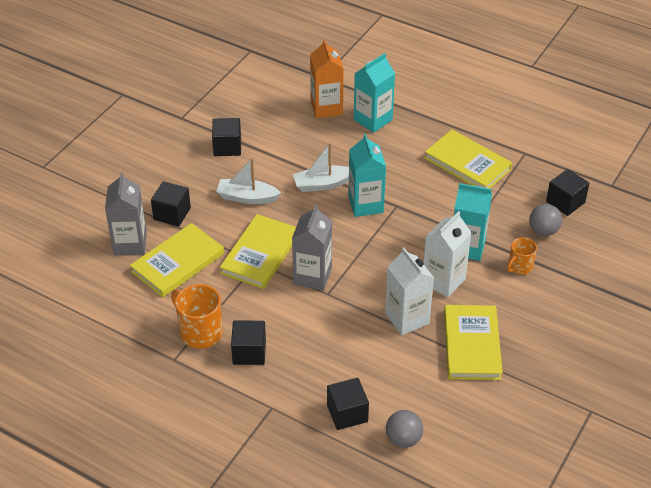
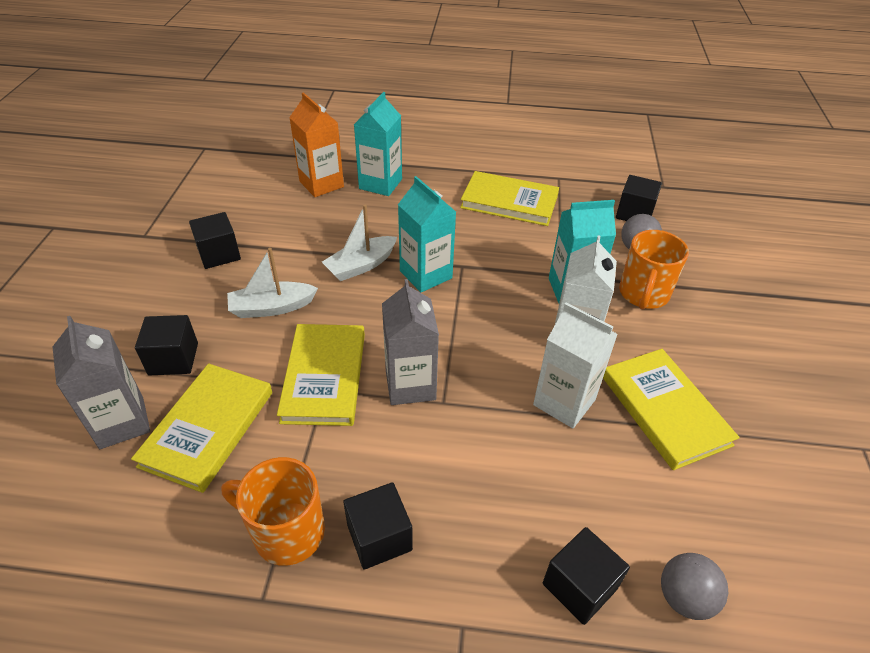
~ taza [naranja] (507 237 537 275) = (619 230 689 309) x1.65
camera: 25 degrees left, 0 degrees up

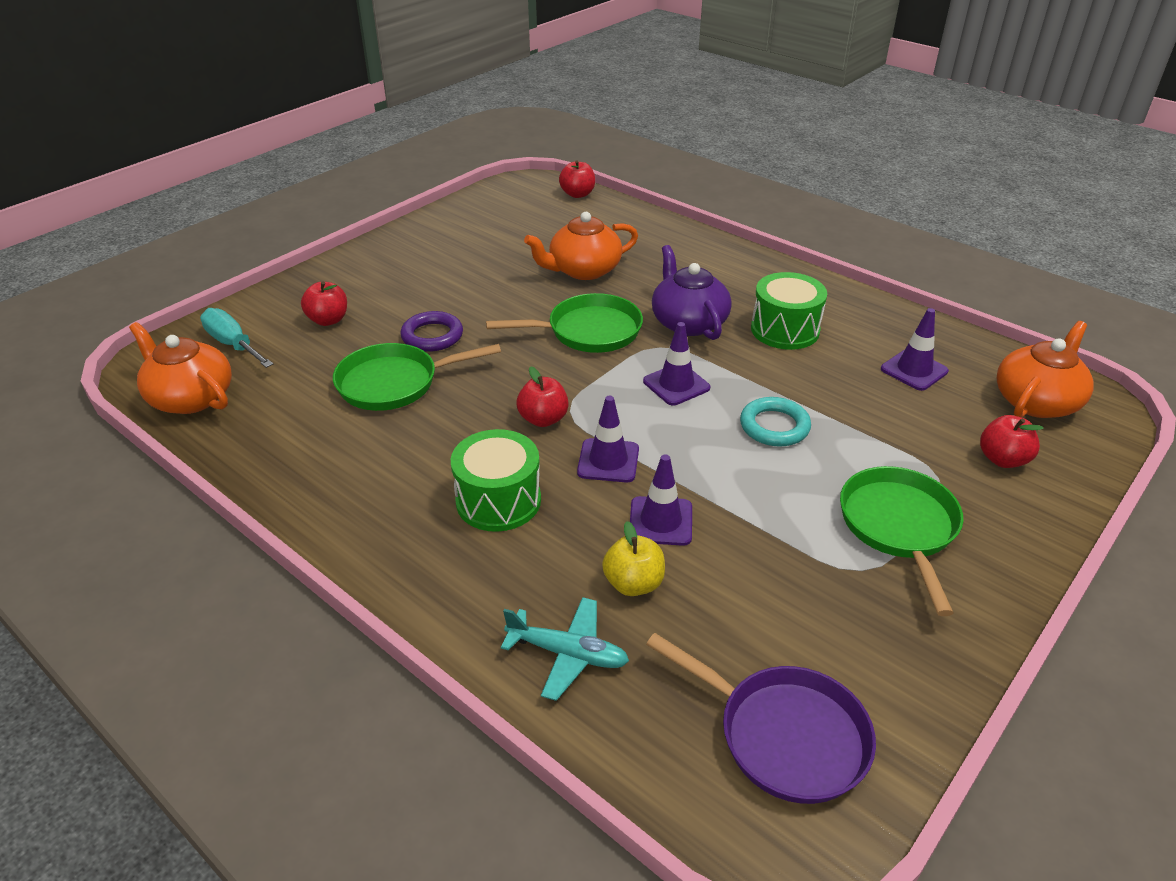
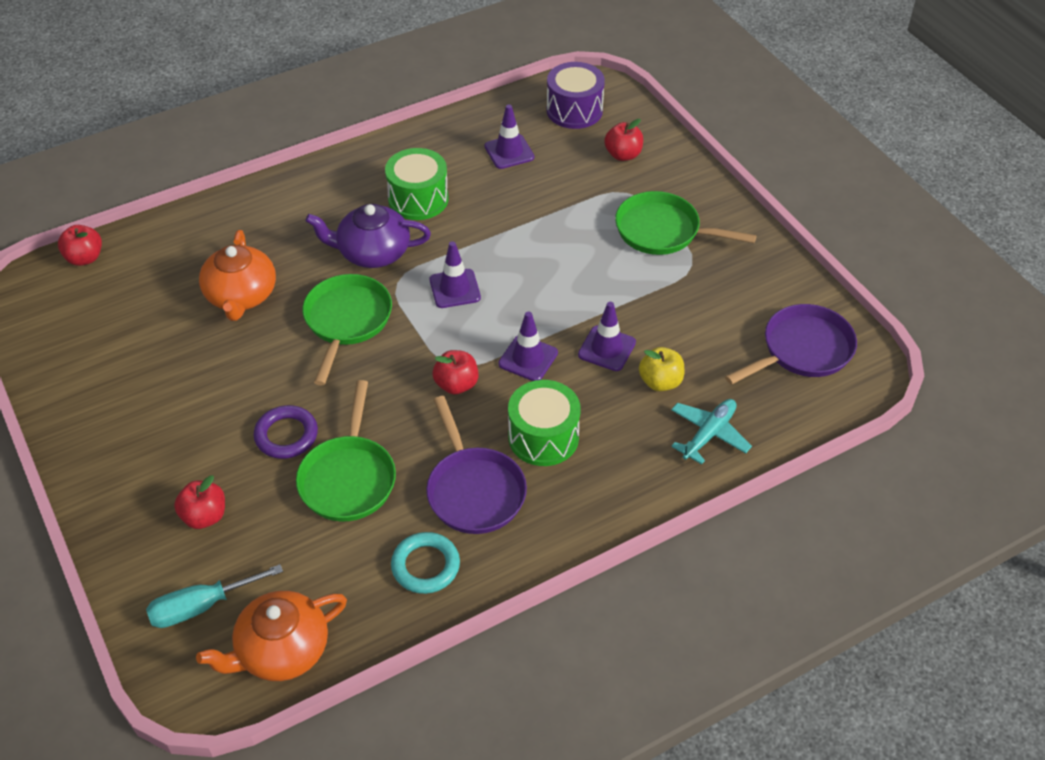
~ anillo [turquesa] (740 397 811 446) to (391 532 460 594)
+ sartén [morado] (426 396 527 534)
~ tetera [naranja] (997 321 1094 418) to tambor [morado] (547 62 605 129)
camera: 70 degrees left, 10 degrees up

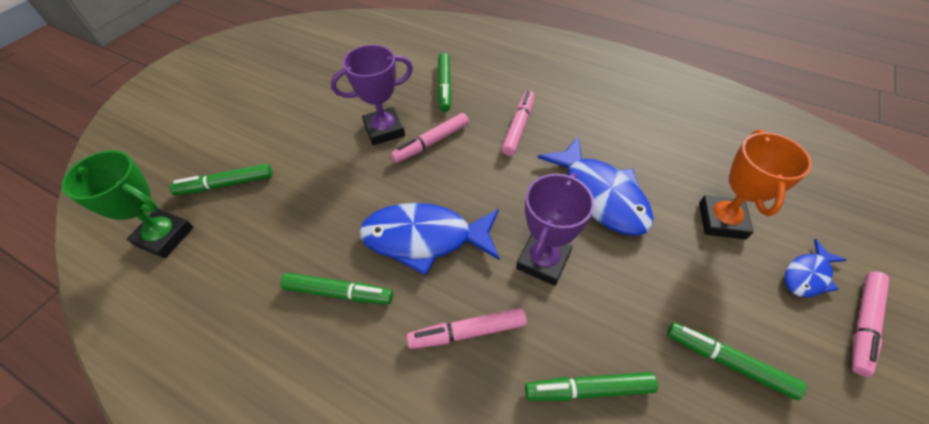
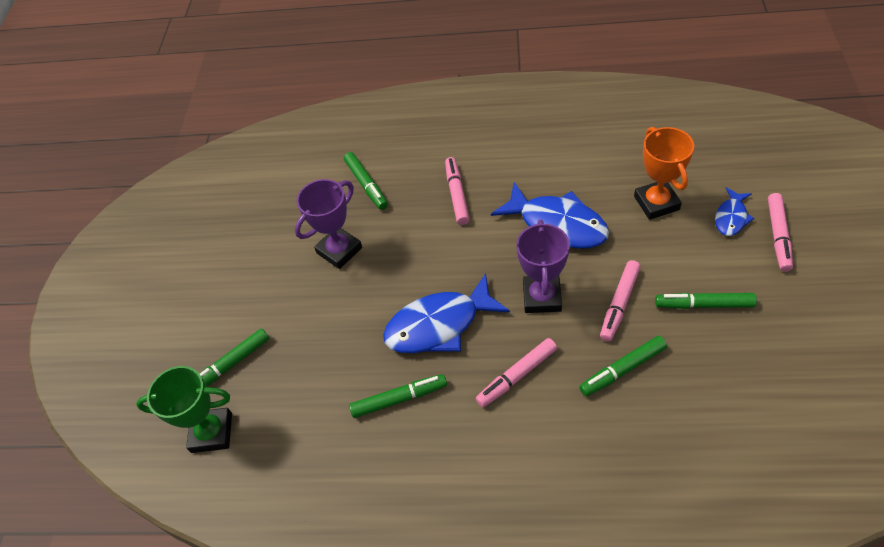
~ rotulador [rosa] (391 113 469 163) to (600 260 641 342)
camera: 20 degrees left, 0 degrees up

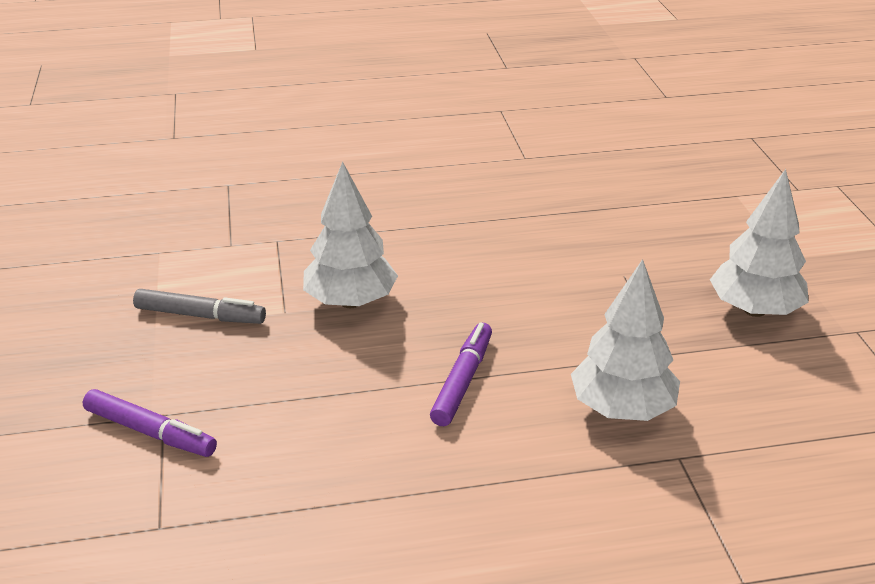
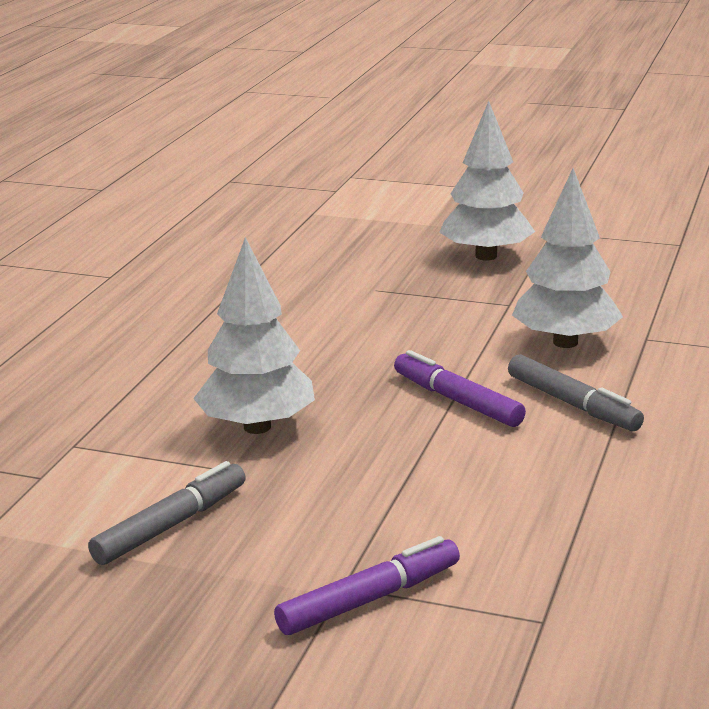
+ rotulador [gris] (508 354 644 431)
camera: 60 degrees left, 10 degrees down

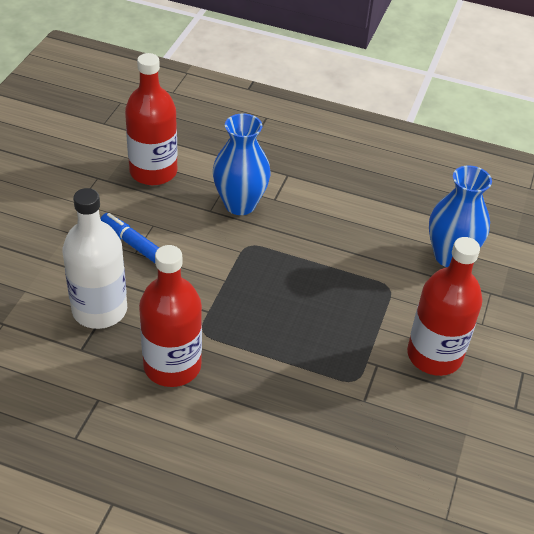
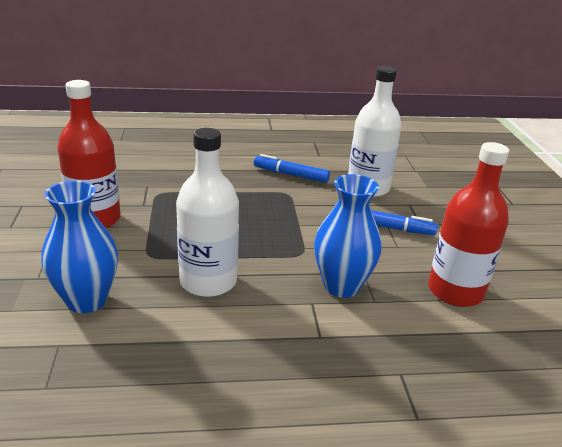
+ botella [blanco] (176 128 239 297)
~ botella [rojo] (139 245 202 387) to rotulador [azul] (254 154 330 183)
camera: 155 degrees right, 15 degrees down

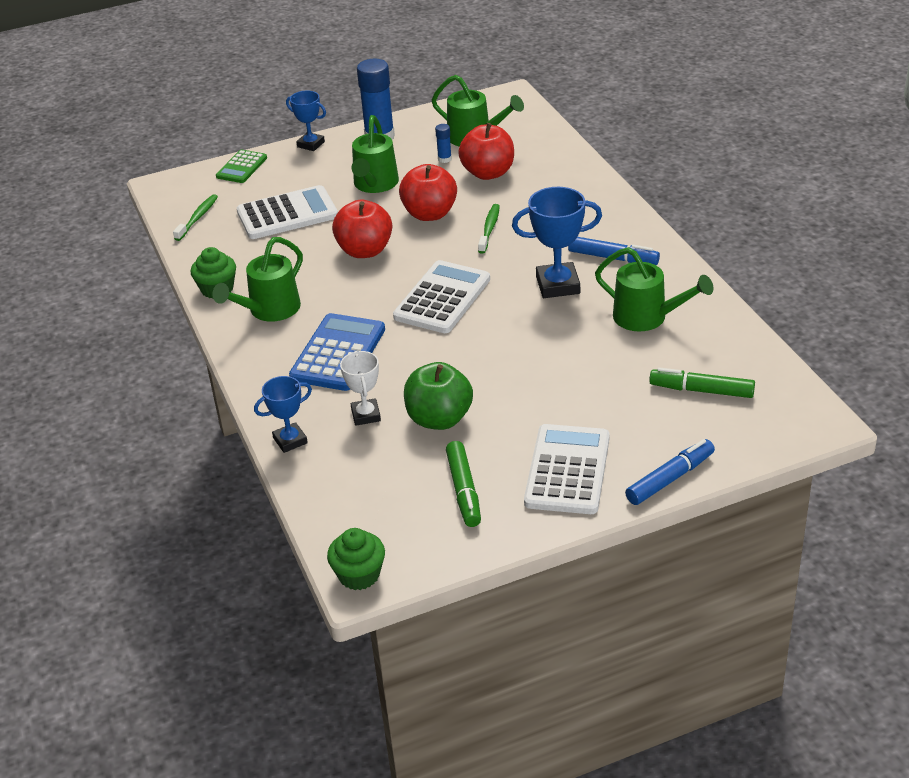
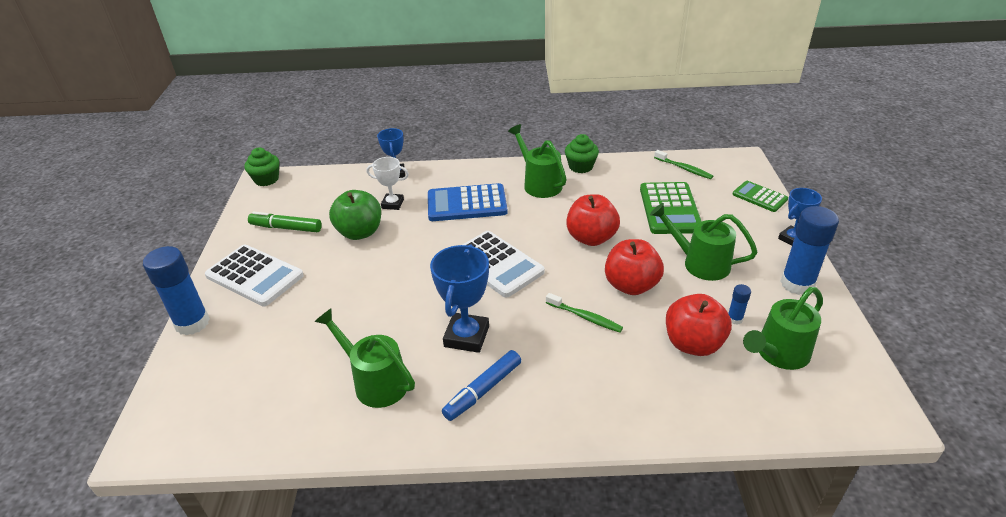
~ rotulador [azul] (625 439 715 505) to barra de pegamento [azul] (143 246 210 335)
~ regadera [verde] (595 247 713 332) = (315 309 415 408) 75 degrees clockwise
~ calculadora [azul] (289 313 385 391) = (428 183 507 221) 135 degrees clockwise
~ calculadora [blanco] (237 185 338 239) to calculadora [verde] (640 182 702 234)
- rotulador [verde] (649 367 755 398)
camera: 110 degrees right, 0 degrees up

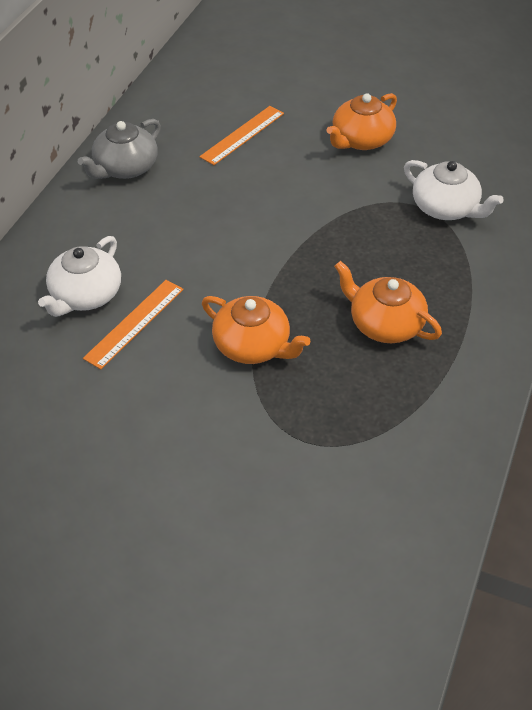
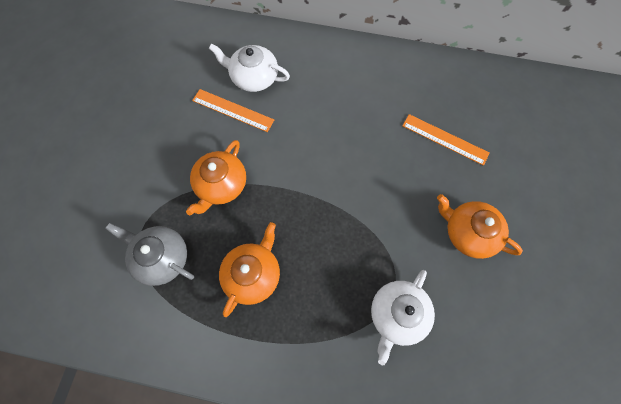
~ tetera [gris] (78 119 161 179) to (105 223 194 286)
camera: 80 degrees right, 20 degrees up

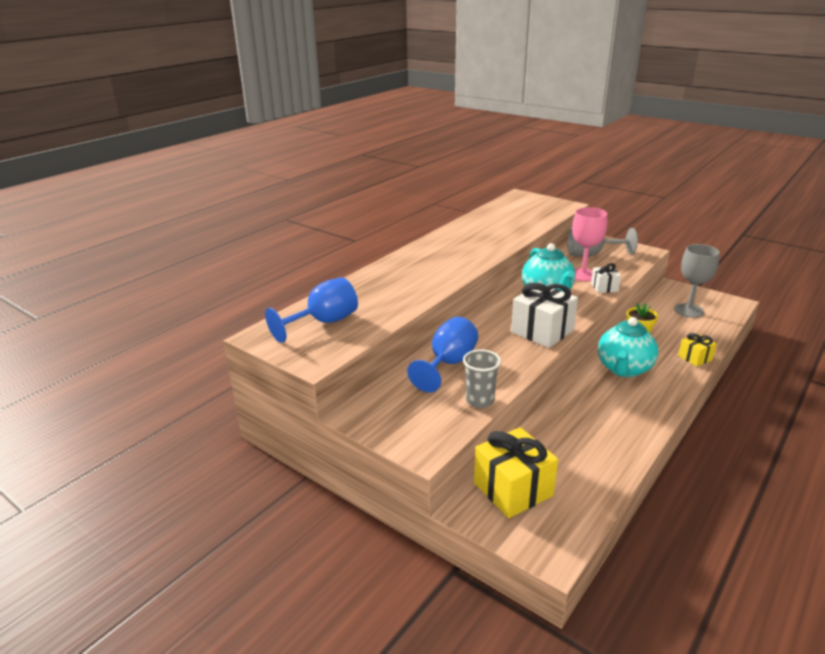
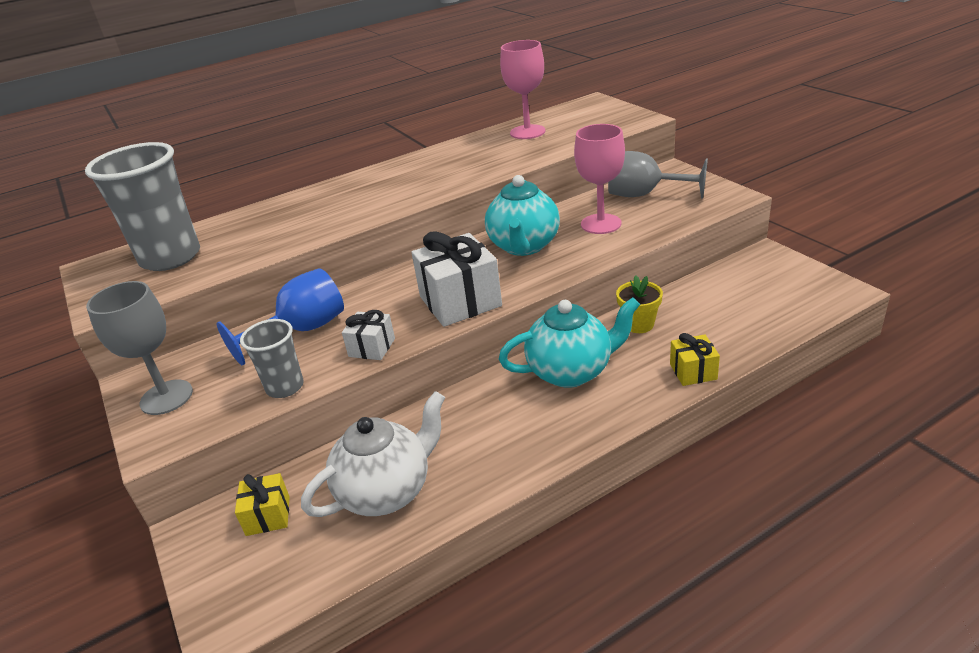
~ copa [azul] (265 277 358 343) to vaso [gris] (85 142 200 271)
~ copa [gris] (674 244 719 318) to (86 281 193 415)
~ regalo [amarillo] (474 427 558 518) = (235 473 290 536) x0.53
+ tetera [blanco] (301 391 445 517)
~ regalo [blanco] (591 263 621 293) to (342 310 395 360)
~ tetera [turquesa] (598 317 658 377) = (499 297 640 388) 150 degrees counterclockwise
+ copa [rosa] (500 40 545 139)
camera: 25 degrees right, 5 degrees up

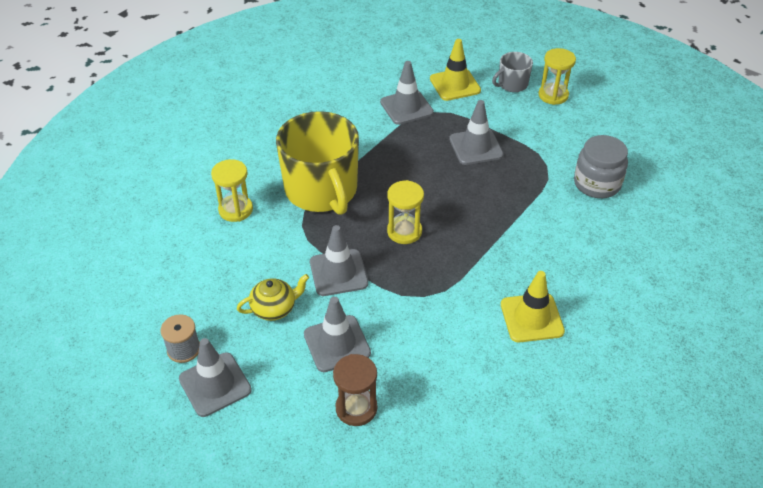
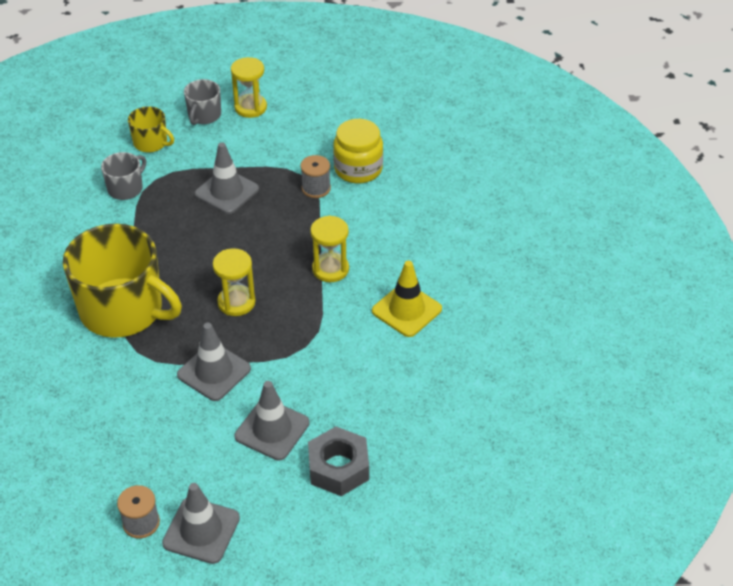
~ cono de tráfico [gris] (380 61 434 125) to taza [gris] (101 152 146 200)
~ cono de tráfico [amarillo] (430 39 481 101) to taza [amarillo] (128 106 174 152)
+ carrete [gris] (300 155 331 198)
~ reloj de arena [marrón] (333 354 377 426) to tuerca [gris] (308 427 369 496)
~ reloj de arena [amarillo] (211 159 253 222) to (310 215 349 282)
~ tarro [gris] (574 135 628 198) to tarro [amarillo] (333 119 383 183)
- tetera [amarillo] (237 274 309 321)
camera: 40 degrees left, 0 degrees up

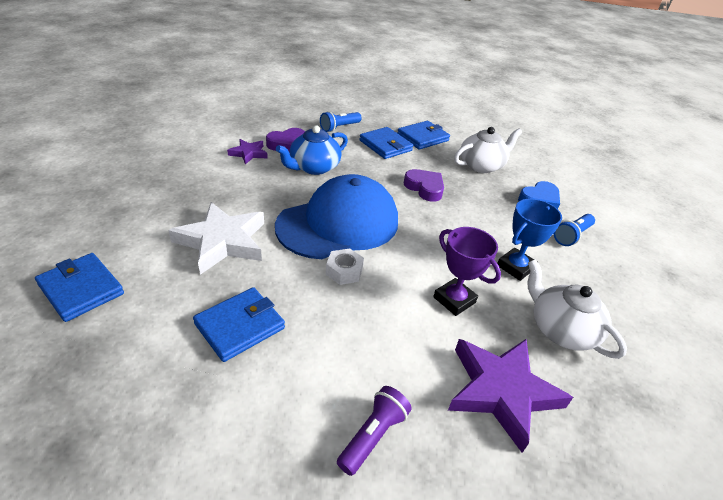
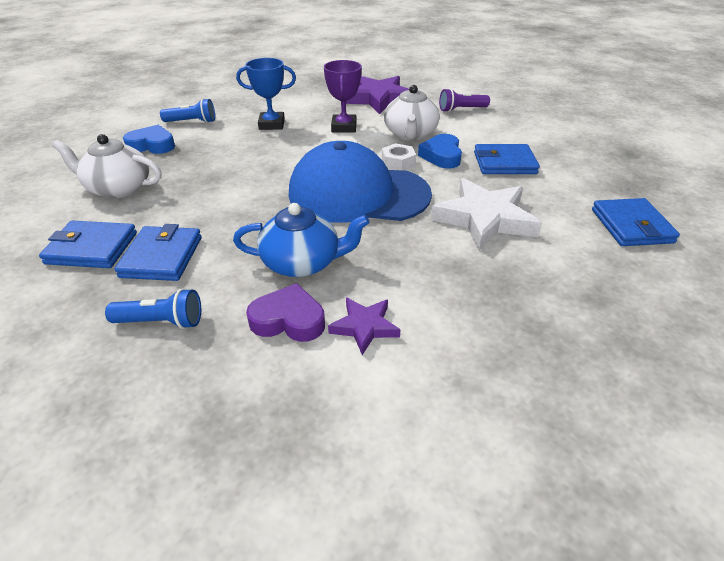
~ tetera [blanco] (528 259 627 359) to (384 85 440 140)
+ corazón [azul] (418 134 462 169)
- corazón [morado] (404 169 444 202)
camera: 135 degrees left, 0 degrees up

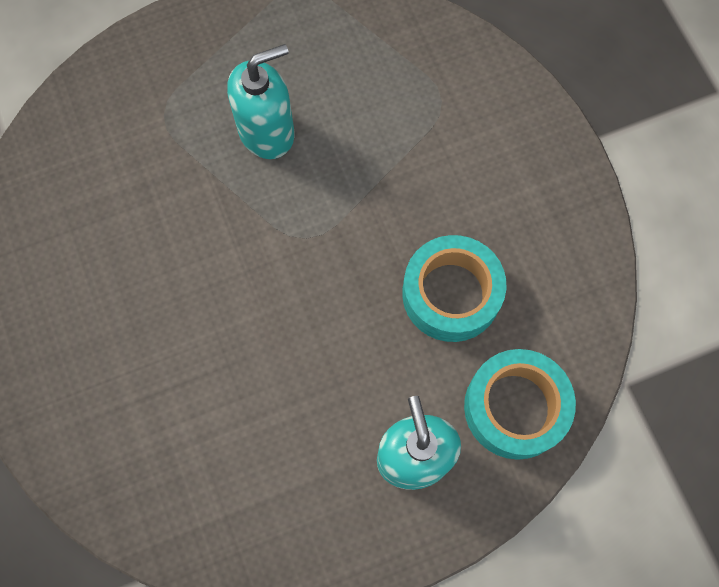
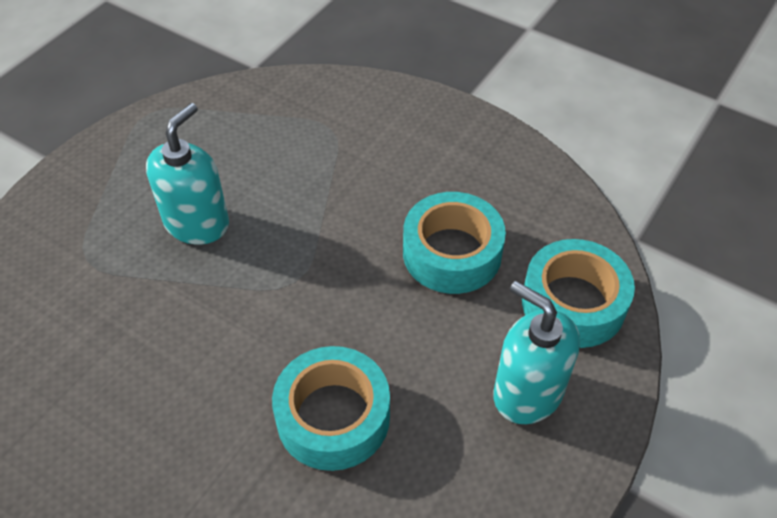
+ cinta adhesiva [turquesa] (272 346 390 471)
camera: 35 degrees left, 20 degrees down

